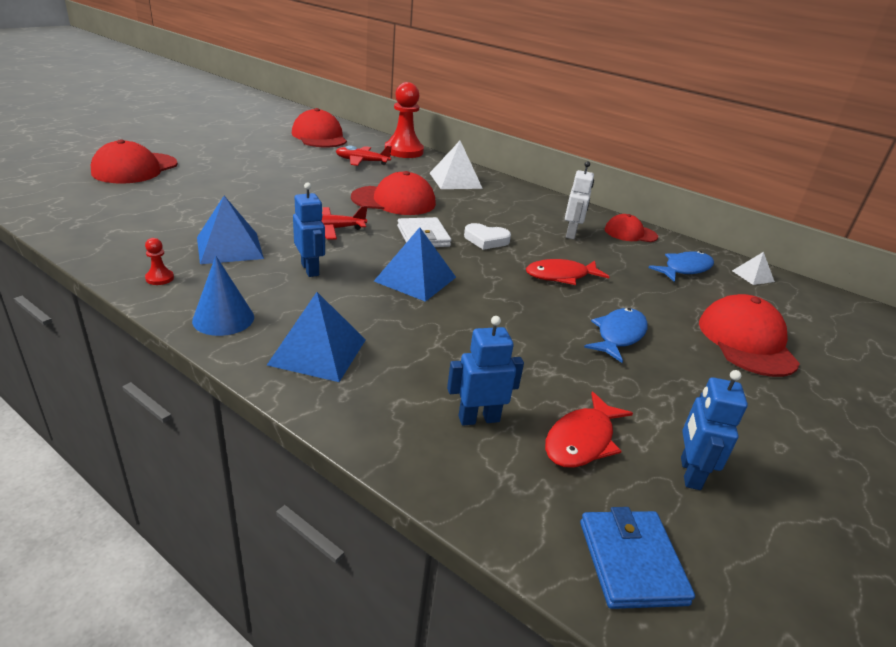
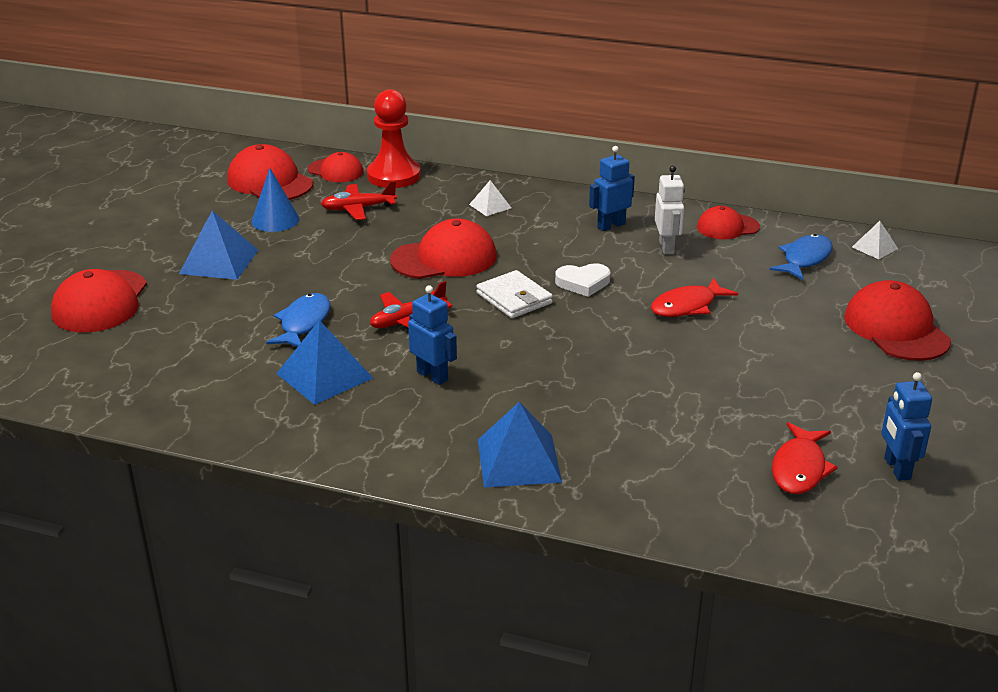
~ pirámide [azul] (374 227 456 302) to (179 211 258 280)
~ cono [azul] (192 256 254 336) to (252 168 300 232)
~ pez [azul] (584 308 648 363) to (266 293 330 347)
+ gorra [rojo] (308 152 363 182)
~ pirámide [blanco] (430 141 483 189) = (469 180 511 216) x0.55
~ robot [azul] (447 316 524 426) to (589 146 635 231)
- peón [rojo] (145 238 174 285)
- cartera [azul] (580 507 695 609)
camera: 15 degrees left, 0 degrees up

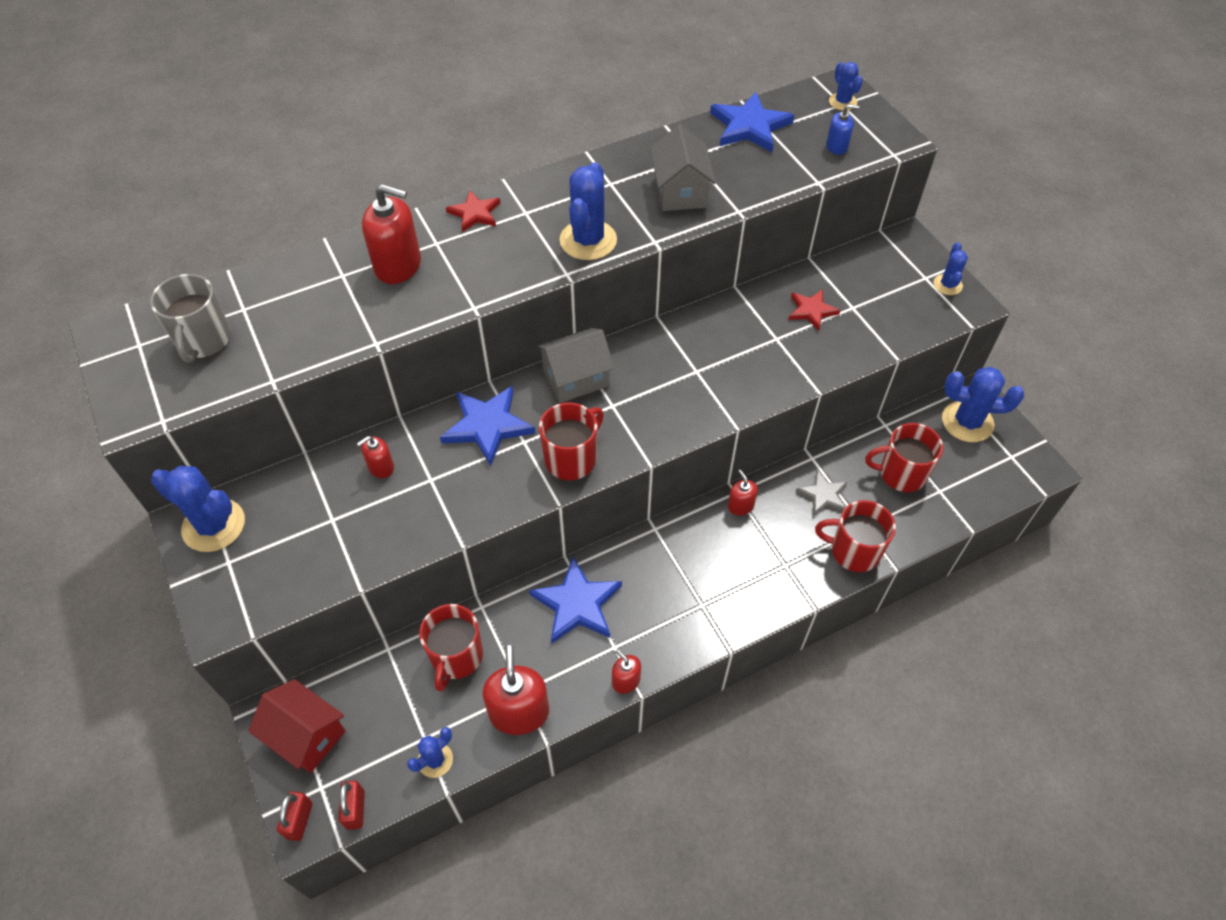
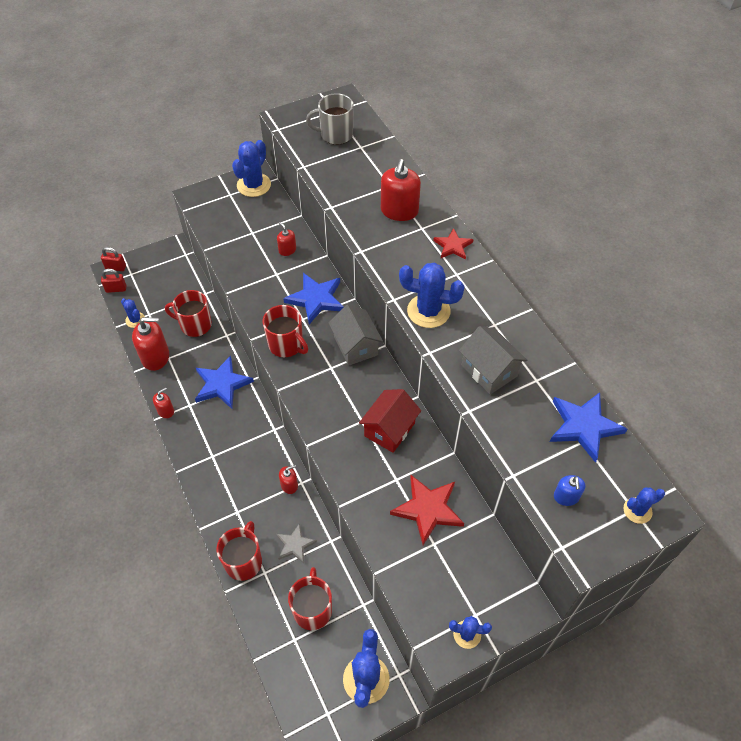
~ casa [rojo] (248 679 345 773) to (359 389 421 453)
~ estrella [rojo] (789 289 840 331) = (390 475 464 545) x1.65
~ casa [gris] (650 125 716 211) = (459 326 527 394) 60 degrees clockwise
camera: 90 degrees right, 0 degrees up

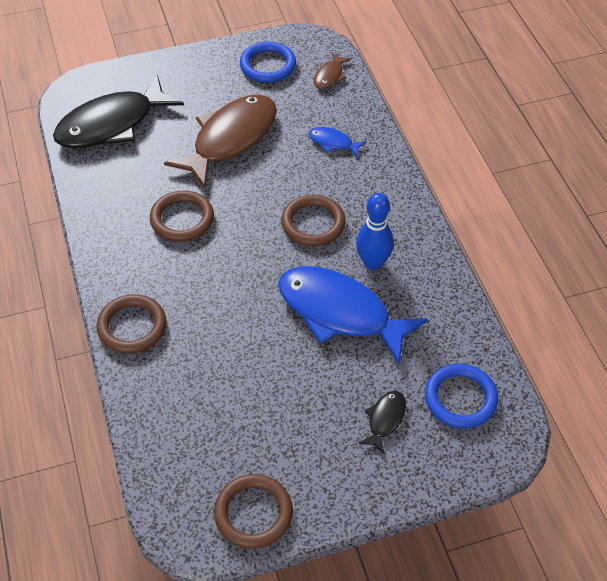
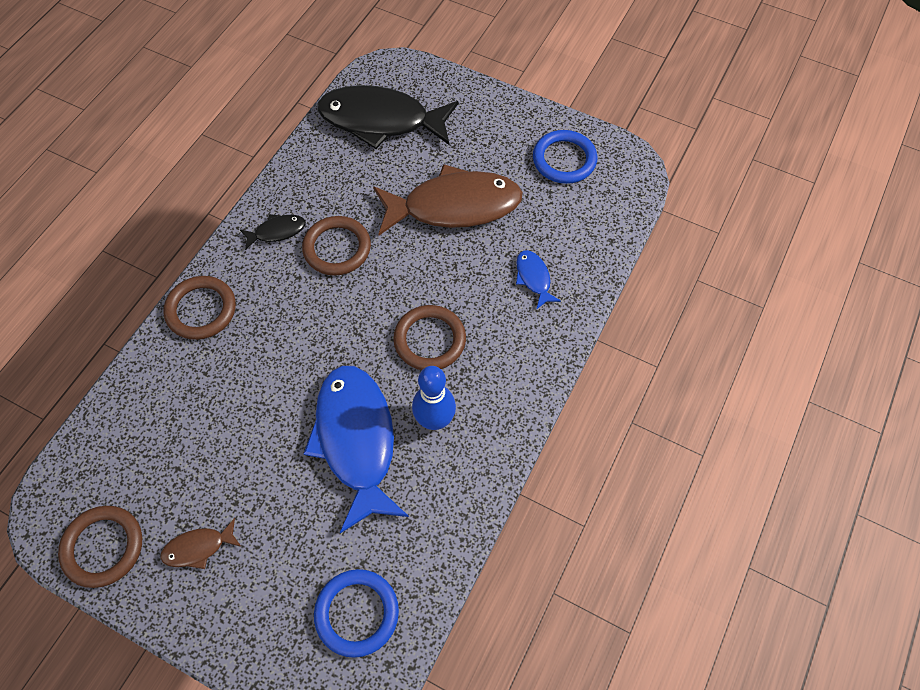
~ pez [marrón] (314 53 351 89) to (160 518 241 569)
~ pez [negro] (358 391 406 454) to (240 214 306 250)
camera: 45 degrees right, 10 degrees up

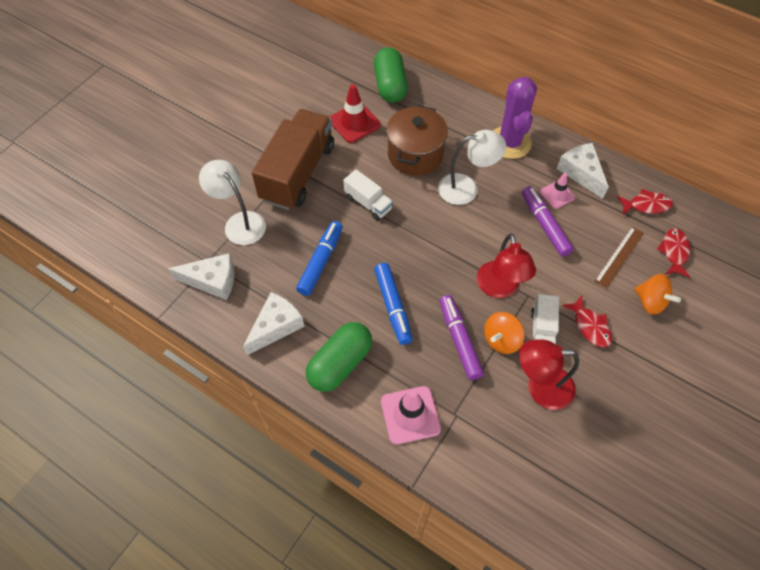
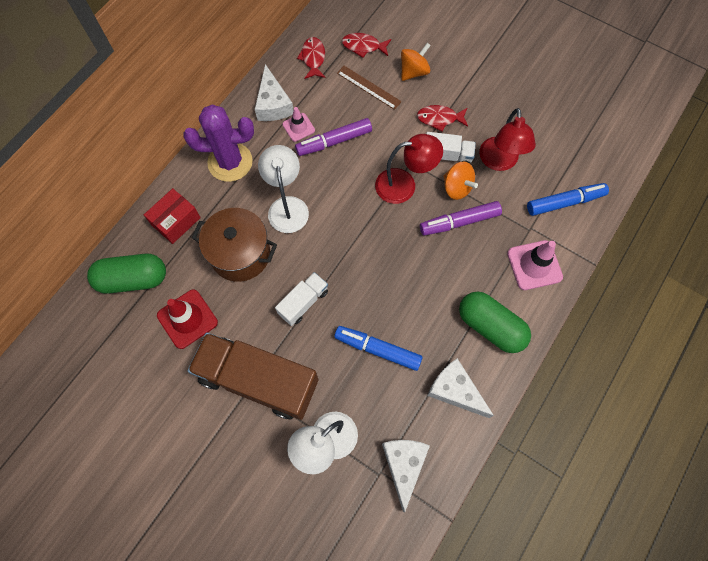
+ caja [rojo] (144 188 201 244)
~ queso [blanco] (557 143 609 199) = (255 64 294 121) 75 degrees counterclockwise
~ pez [rojo] (562 295 612 348) = (417 105 468 132) 150 degrees counterclockwise
~ rotulador [azul] (374 263 413 345) to (527 183 609 216)
camera: 90 degrees left, 10 degrees up

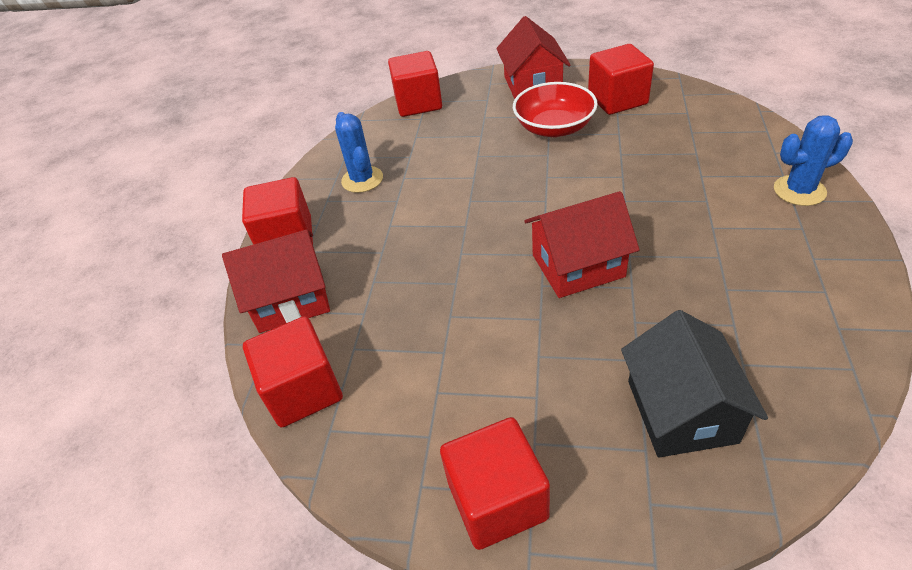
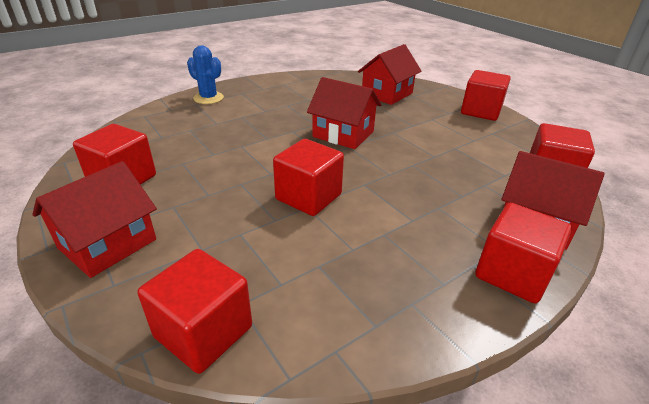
+ cubo [rojo] (273 139 344 216)
~ casa [negro] (621 310 768 457) to casa [rojo] (358 44 422 105)
- cactus [azul] (335 112 383 193)
- cuenco [rojo] (513 82 598 137)
camera: 140 degrees left, 10 degrees down

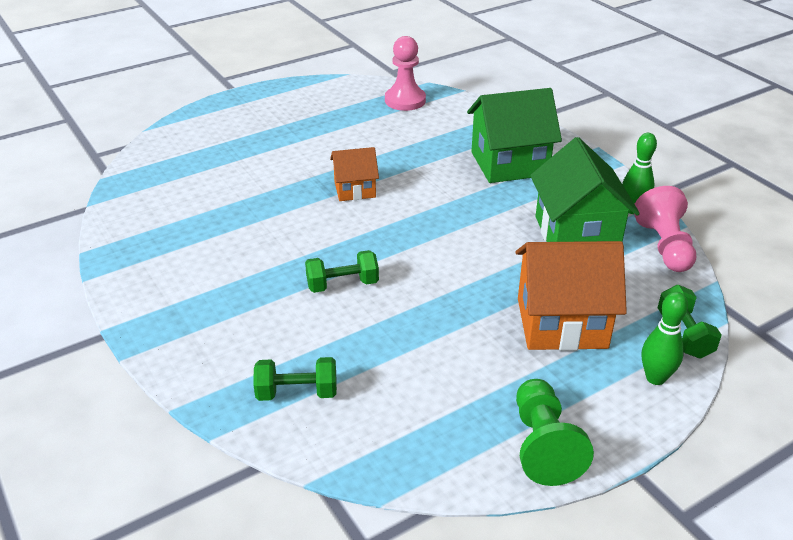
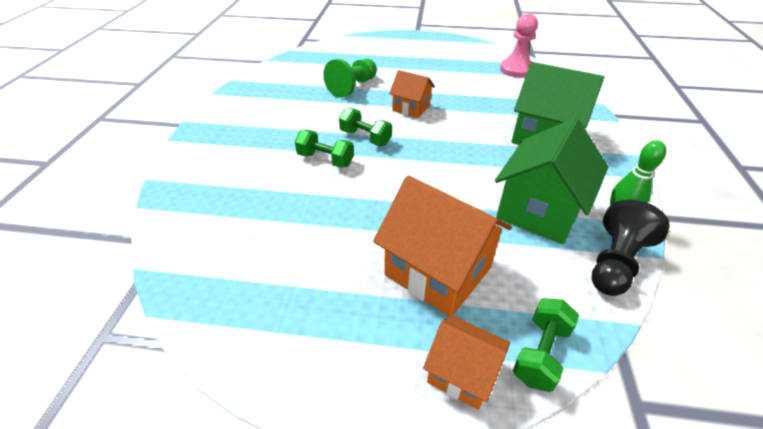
~ peón [verde] (516 379 594 486) to (323 59 377 98)
~ mancuerna [verde] (254 357 337 401) to (339 107 392 146)
~ bolo [verde] (642 292 688 385) to casa [naranja] (423 315 510 410)
~ peón [rosa] (634 186 696 272) to peón [negro] (592 200 670 296)
camera: 40 degrees right, 5 degrees up

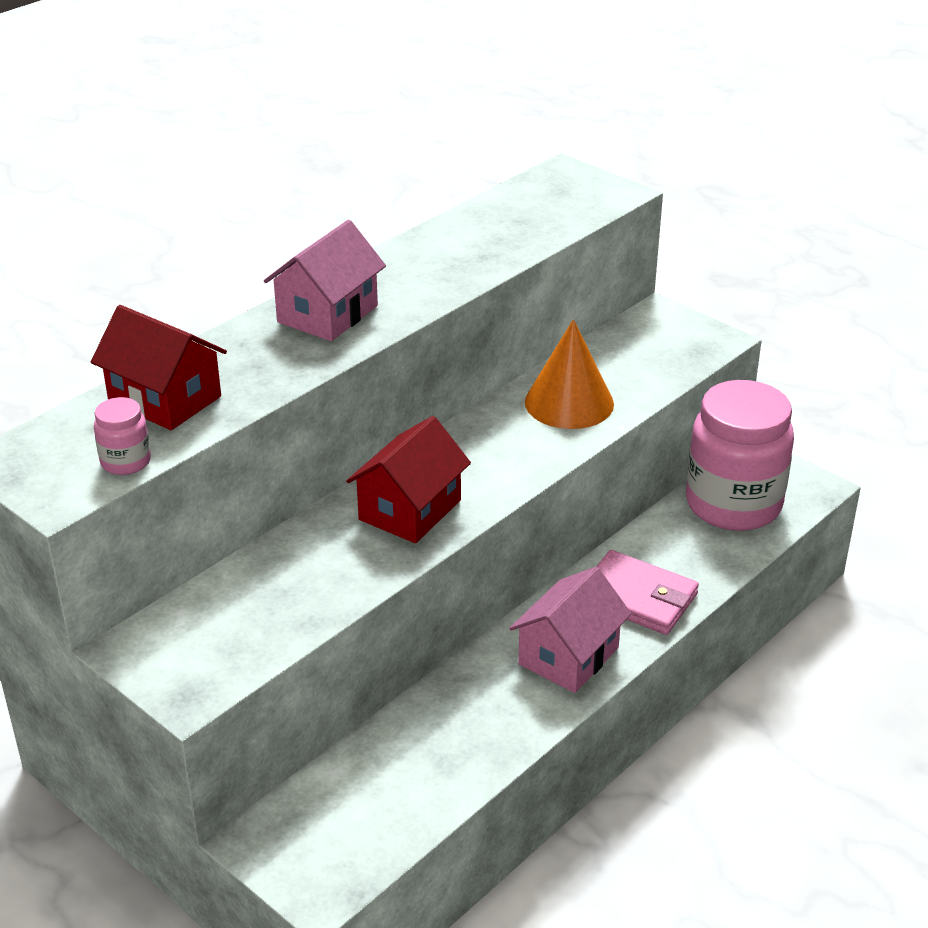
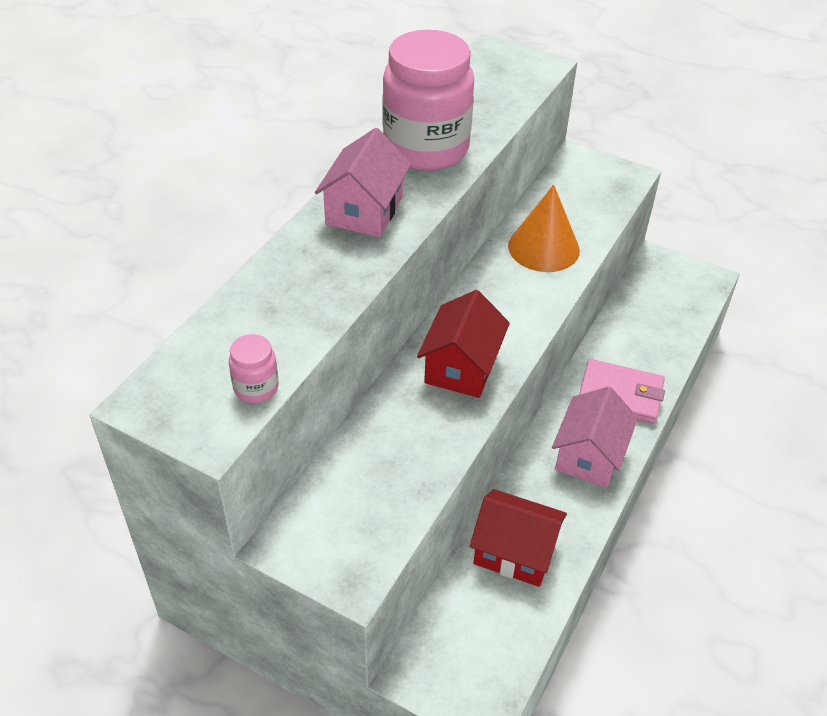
~ tarro [rosa] (686 380 794 531) to (382 30 474 171)
~ casa [rojo] (91 305 227 430) to (470 489 567 587)
camera: 15 degrees left, 10 degrees up

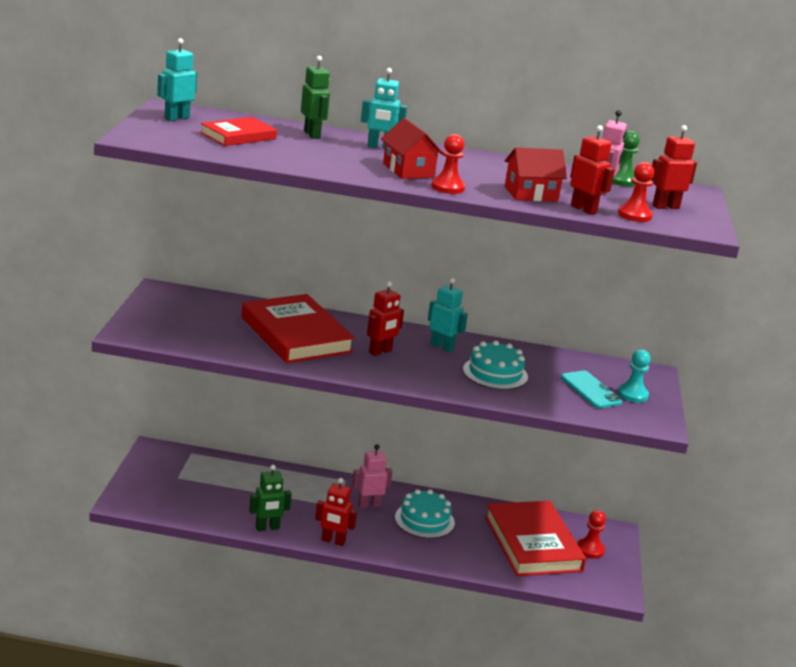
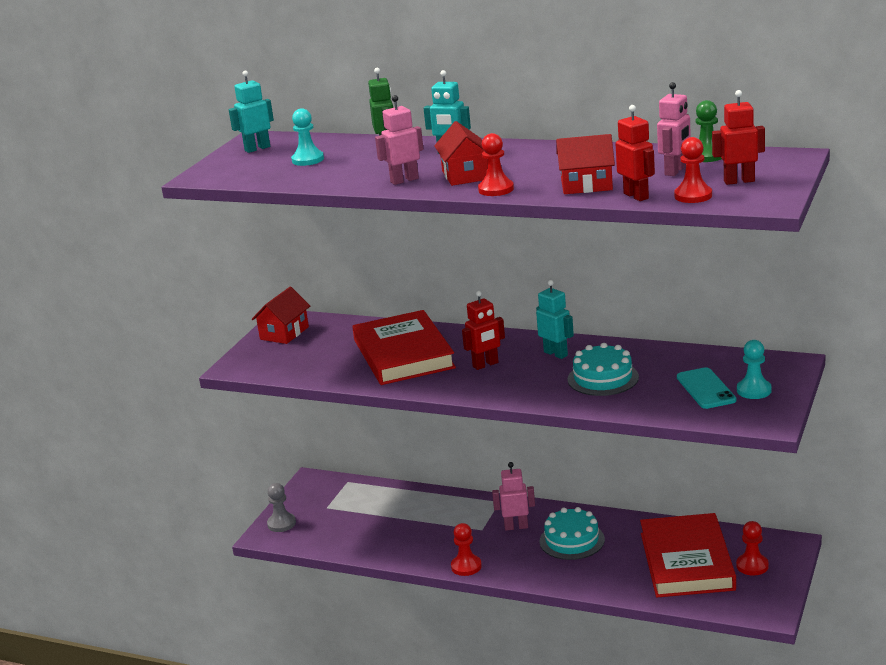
+ casa [rojo] (252 287 310 344)
+ peón [gris] (267 483 296 532)
~ libro [rojo] (200 117 277 146) to peón [turquesa] (291 108 324 166)
+ robot [rosa] (375 95 424 185)
~ robot [rojo] (315 478 357 546) to peón [rojo] (451 523 482 576)
- robot [verde] (249 465 291 531)
camera: 20 degrees right, 0 degrees up

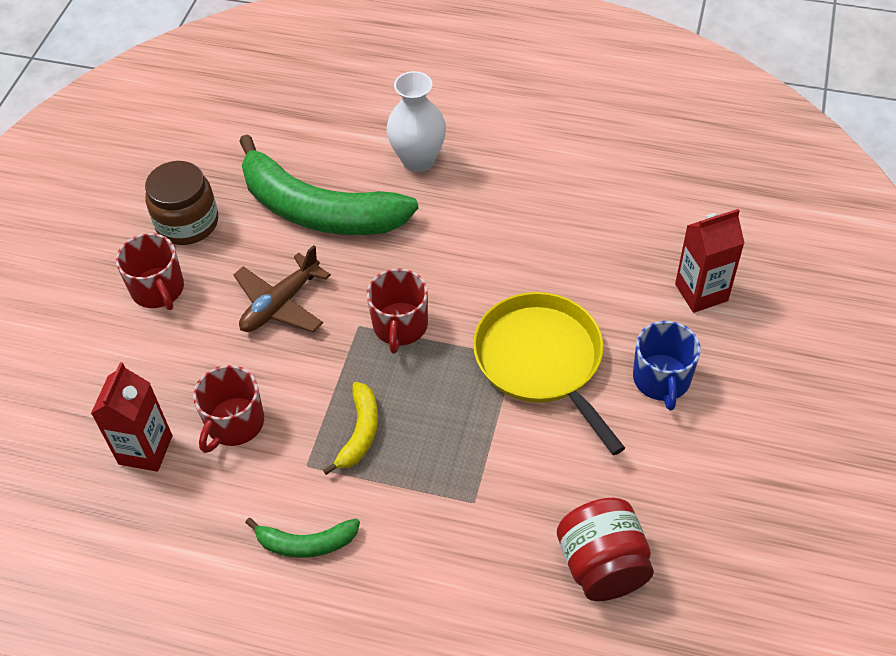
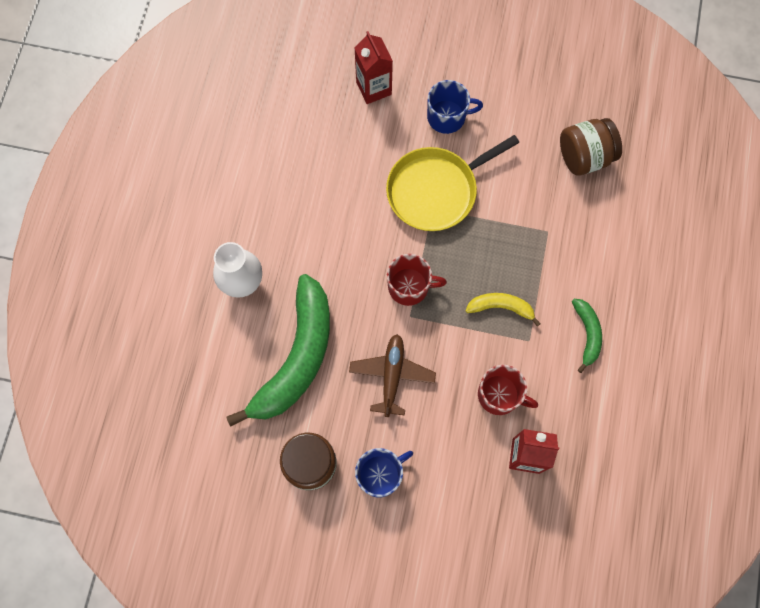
~ avión [marrón] (233 245 331 332) = (349 334 436 417) 120 degrees counterclockwise
~ taza [rojo] (116 233 184 310) to taza [azul] (355 448 413 497)
~ tarro [rojo] (557 498 654 601) to tarro [marrón] (560 118 622 176)
camera: 95 degrees left, 20 degrees up

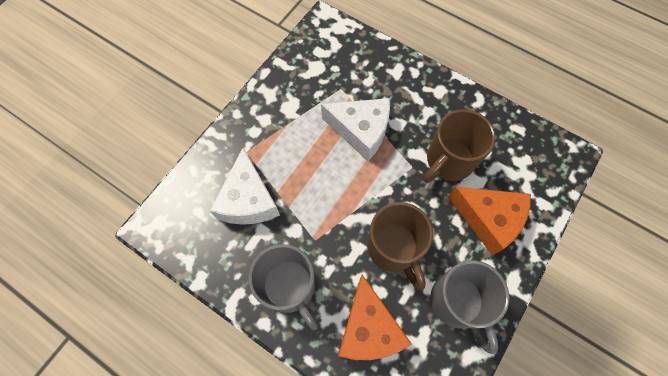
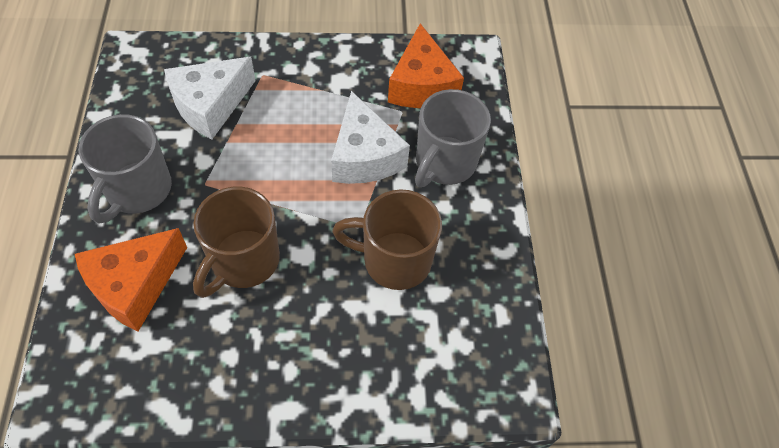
~ queso [naranja] (448 187 531 256) to (388 23 464 108)
~ taza [gris] (430 260 509 354) to (415 89 491 187)
camera: 50 degrees right, 10 degrees down

